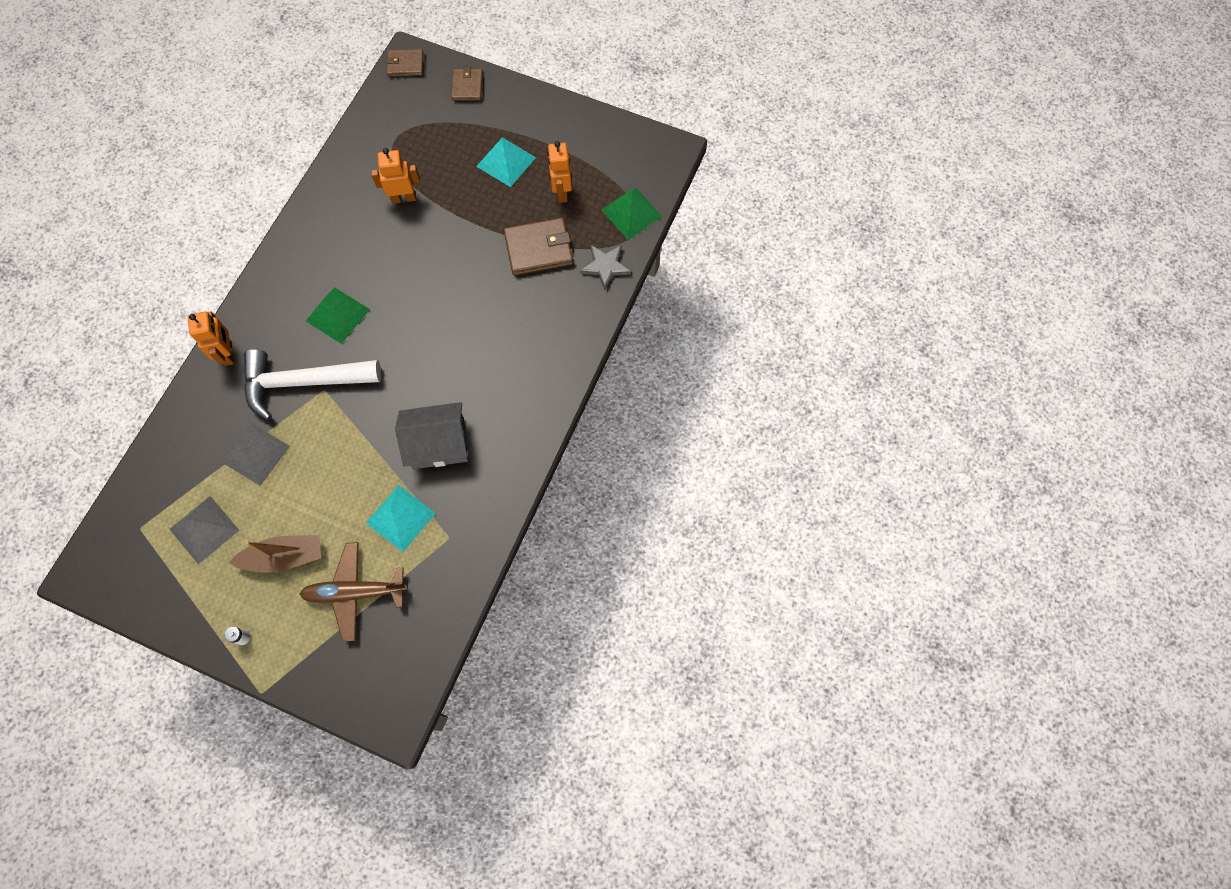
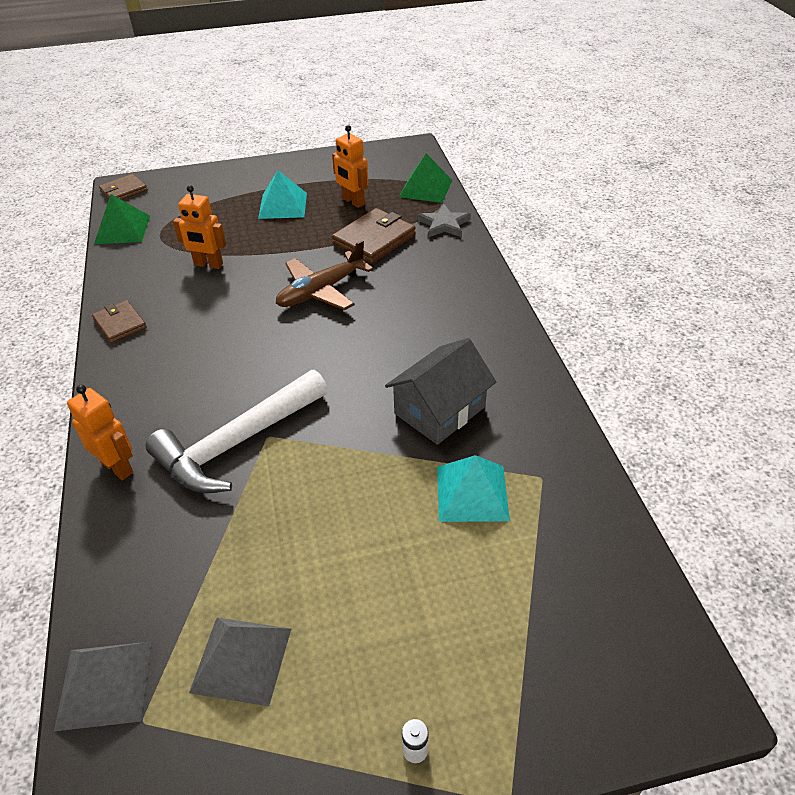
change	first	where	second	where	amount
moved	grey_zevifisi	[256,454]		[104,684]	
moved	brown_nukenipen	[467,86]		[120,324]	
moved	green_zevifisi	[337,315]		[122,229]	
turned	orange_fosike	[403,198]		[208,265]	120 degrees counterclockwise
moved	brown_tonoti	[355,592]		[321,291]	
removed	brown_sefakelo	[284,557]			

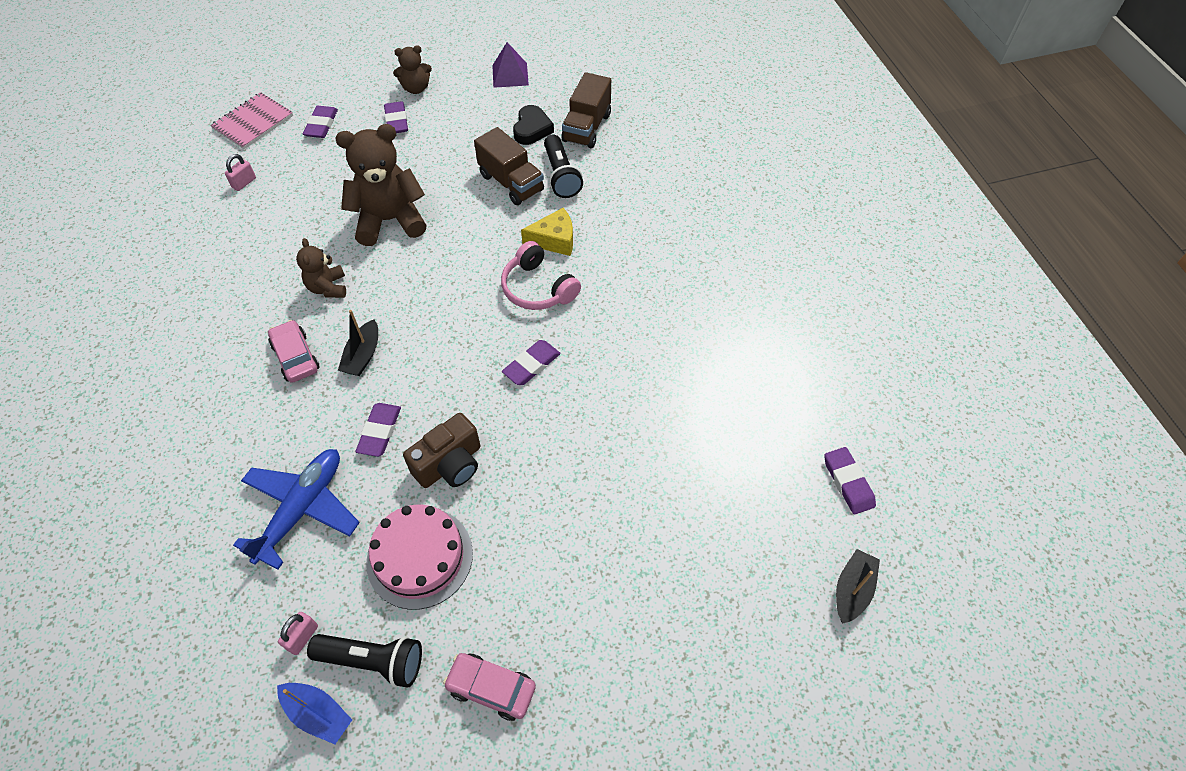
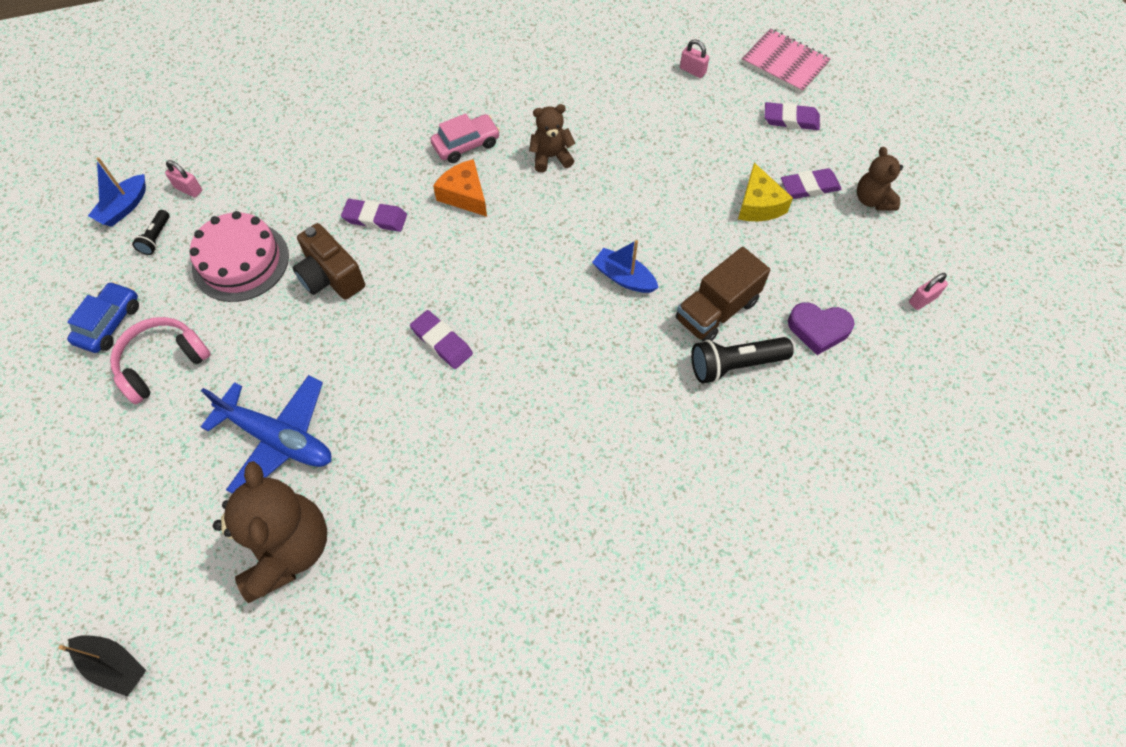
change	first	where	second	where	amount
recoloured	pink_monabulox	[491,688]	blue_monabulox	[109,323]	
moved	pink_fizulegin	[538,288]		[163,363]	
resized	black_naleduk	[373,661]		[156,238]	x0.54
moved	blue_tonoti	[302,509]		[278,439]	
moved	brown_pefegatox	[390,220]		[287,549]	
replaced	black_sefakelo	[363,355]	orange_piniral	[464,195]	
added			blue_sefakelo	[624,277]	
moved	yellow_piniral	[554,240]		[758,205]	
recoloured	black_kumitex	[532,129]	purple_kumitex	[818,329]	
replaced	purple_zevifisi	[510,75]	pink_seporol	[923,299]	
removed	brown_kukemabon	[587,128]			
removed	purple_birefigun	[848,482]			

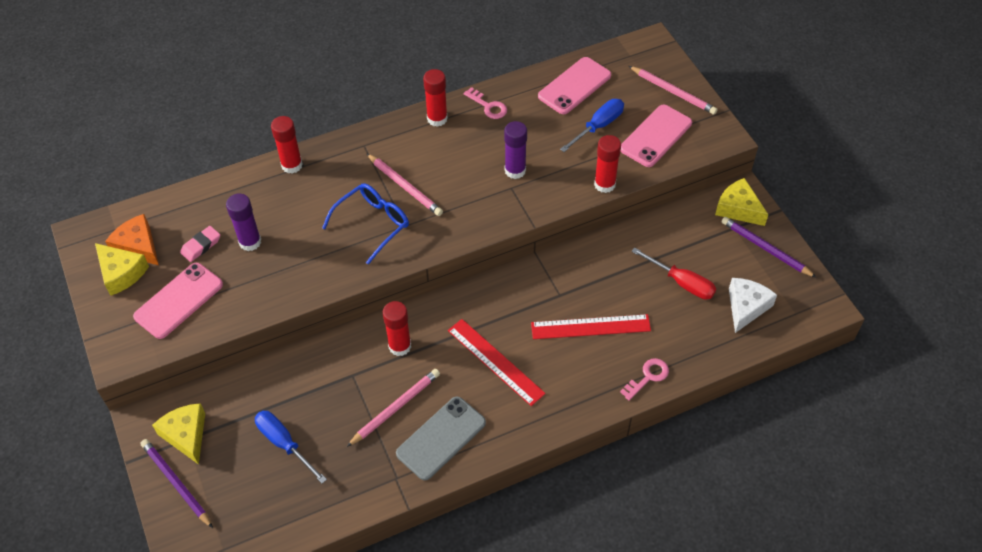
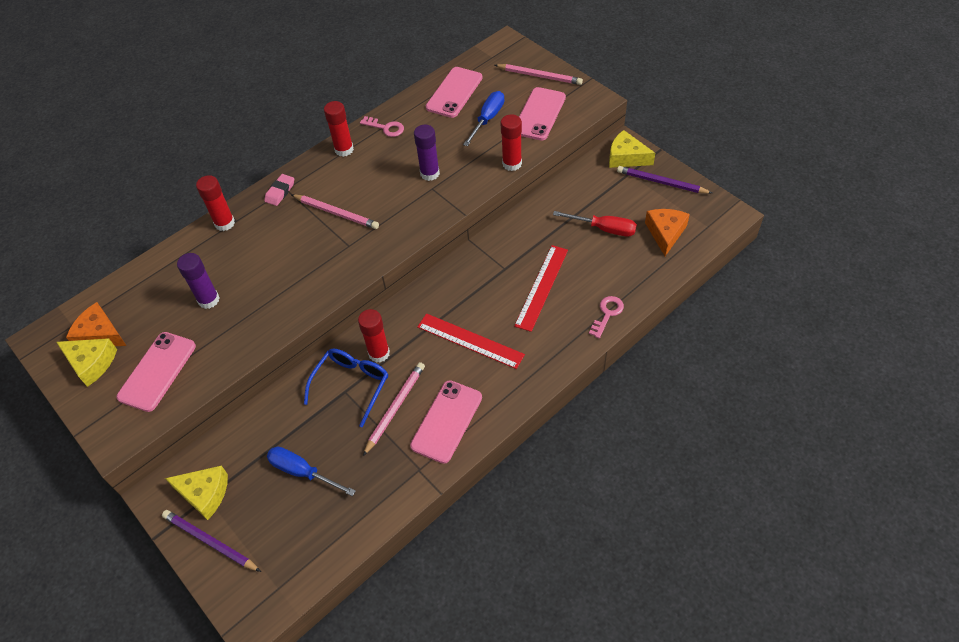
change	first	where	second	where	amount
turned	yellow_piniral	[186,435]		[204,494]	150 degrees clockwise
moved	pink_birefigun	[201,246]		[280,192]	
moved	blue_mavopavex	[373,224]		[352,385]	
recoloured	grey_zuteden	[441,438]	pink_zuteden	[447,421]	
turned	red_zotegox	[590,327]		[541,287]	45 degrees counterclockwise
recoloured	white_piniral	[746,307]	orange_piniral	[665,233]	

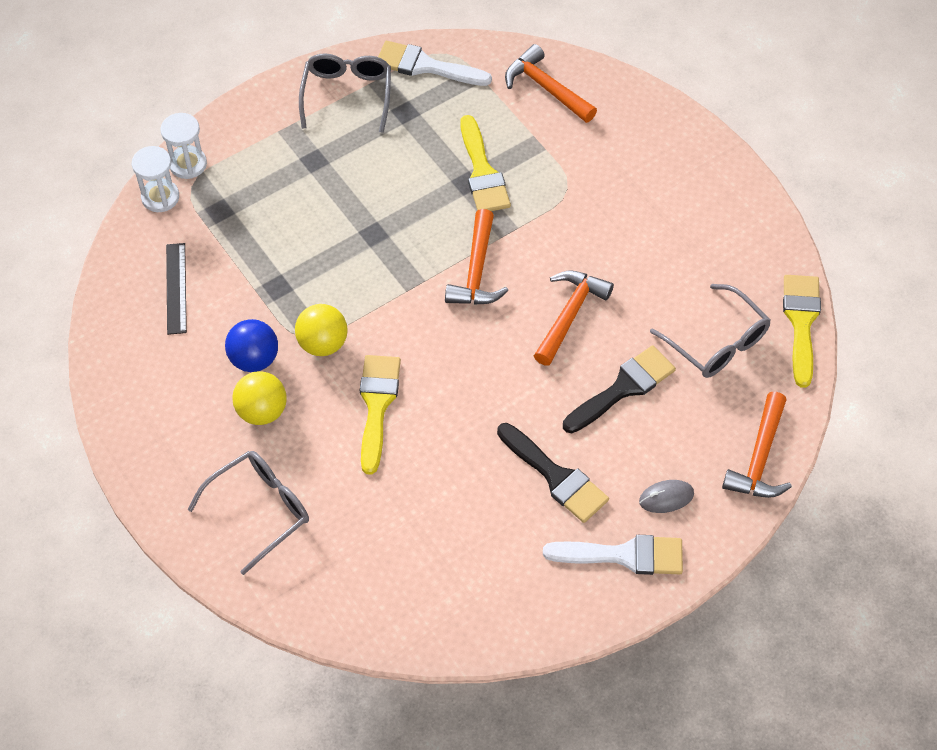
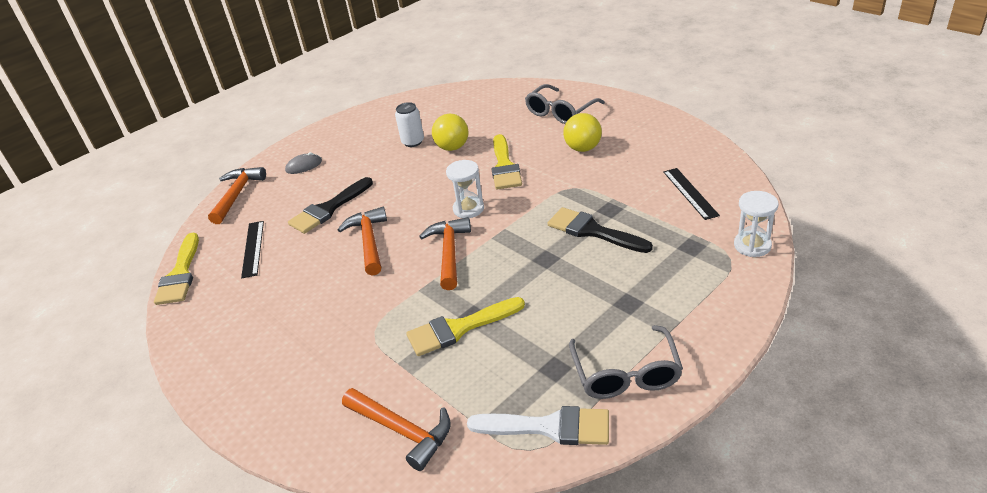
change	first	where	second	where	amount
replaced	grey_mavopavex	[716,341]	black_zotegox	[253,248]	
turned	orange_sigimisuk	[570,314]		[369,241]	150 degrees clockwise
added			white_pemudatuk	[413,142]	
turned	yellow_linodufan	[482,172]		[459,328]	90 degrees counterclockwise
moved	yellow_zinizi	[323,343]		[452,147]	
moved	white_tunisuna	[188,164]		[468,209]	
moved	black_linodufan	[556,476]		[593,231]	
removed	blue_zinizi	[254,359]			
removed	white_linodufan	[624,555]			

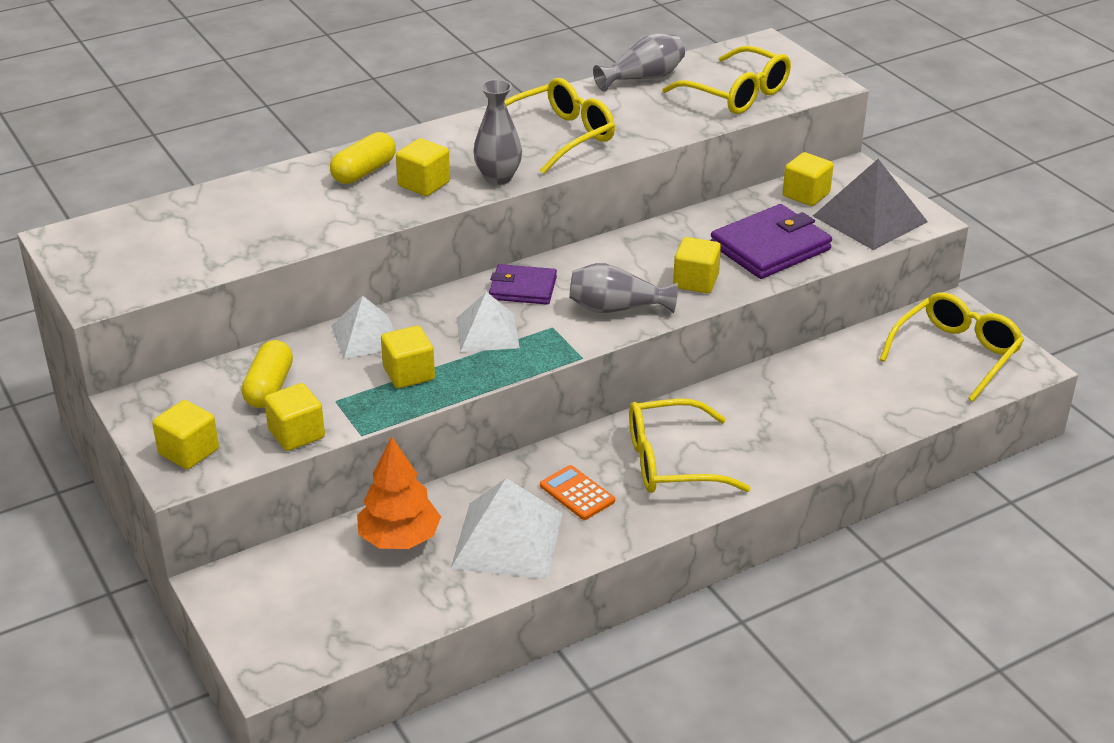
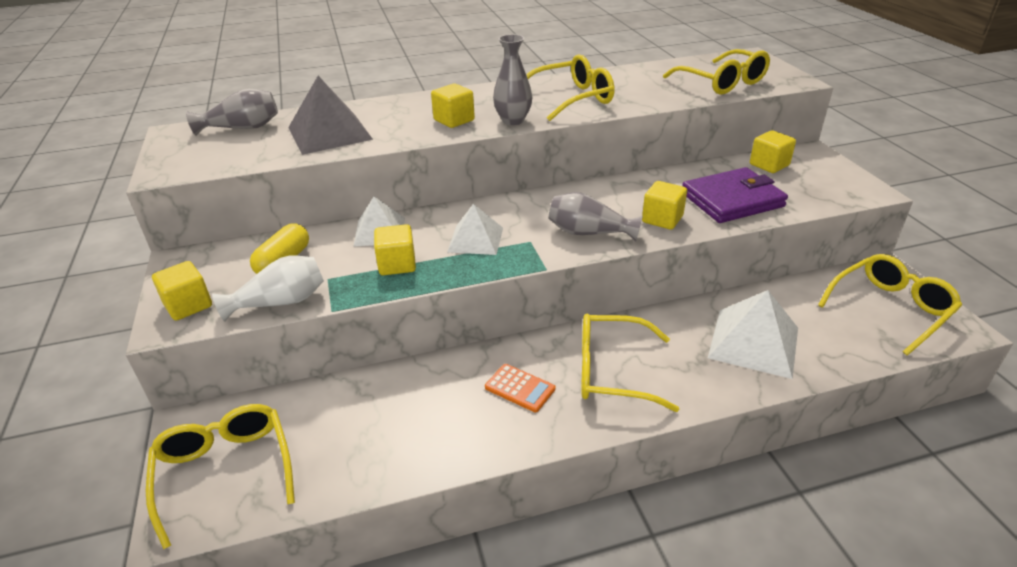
change	first	where	second	where	amount
added			yellow_mavopavex	[225,471]	
moved	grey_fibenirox	[643,78]		[242,128]	
replaced	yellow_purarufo	[296,434]	white_fibenirox	[280,302]	
moved	grey_zevifisi	[870,218]		[330,133]	
turned	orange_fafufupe	[577,493]		[520,388]	150 degrees clockwise
moved	white_zevifisi	[507,540]		[754,342]	
removed	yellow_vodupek	[364,172]			
removed	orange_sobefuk	[399,539]			
removed	purple_nukenipen	[523,288]			

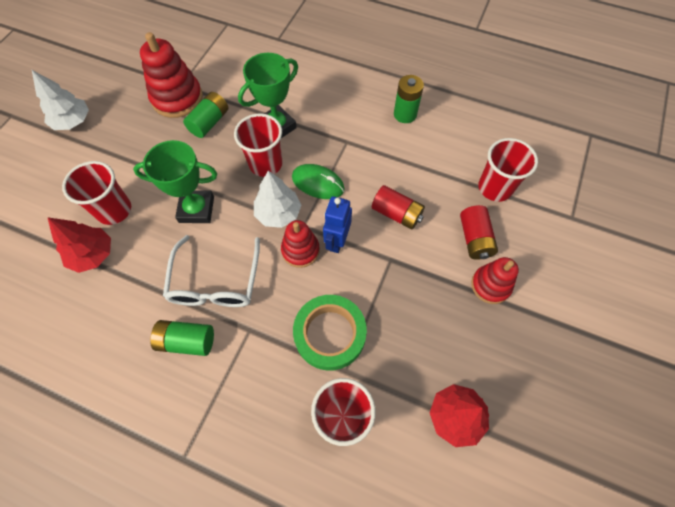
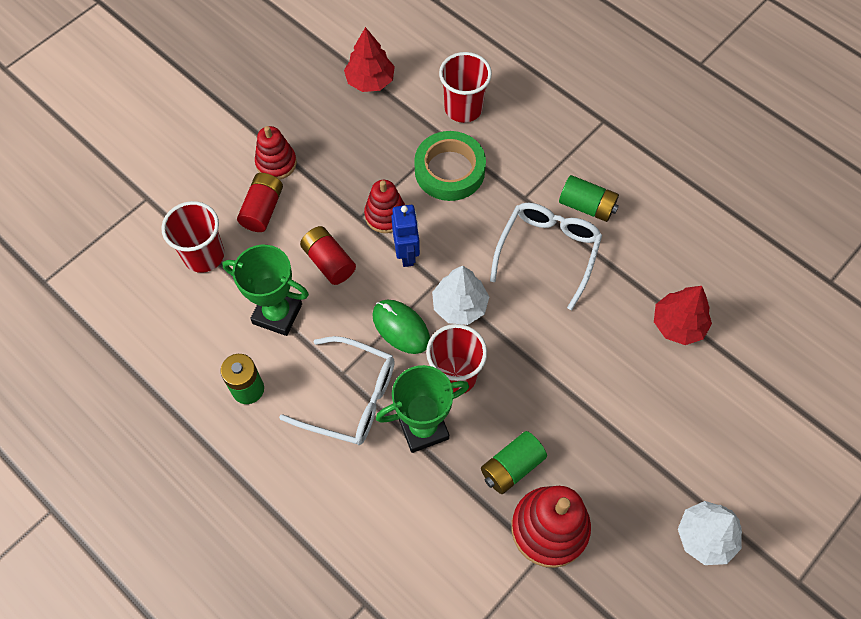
change	first	where	second	where	amount
moved	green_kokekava	[196,209]		[277,314]	
added			white_mavopavex	[351,398]	
moved	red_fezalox	[300,250]		[385,215]	
turned	blue_fosike	[337,241]		[407,253]	45 degrees counterclockwise
removed	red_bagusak	[114,210]			

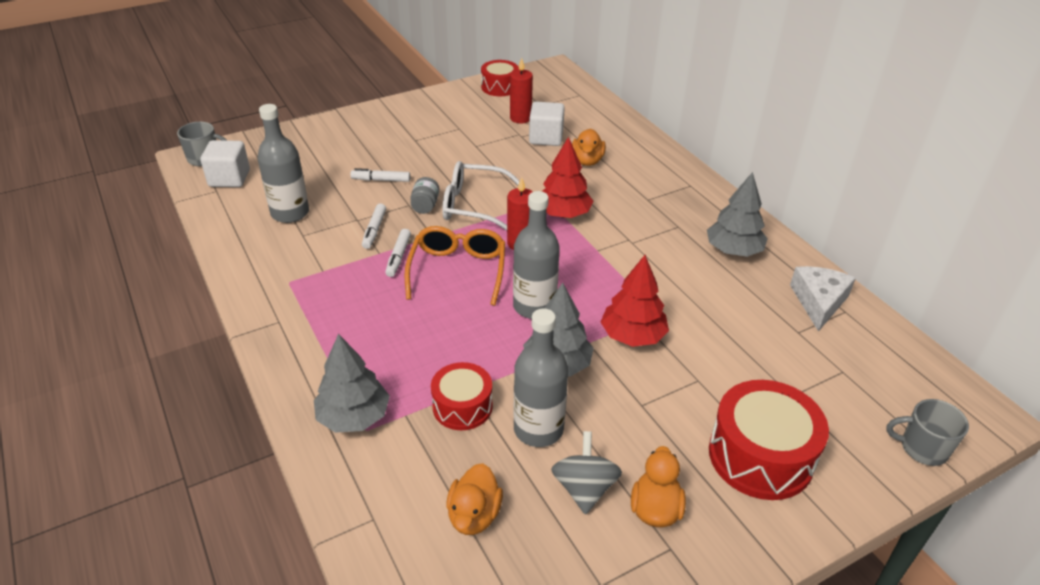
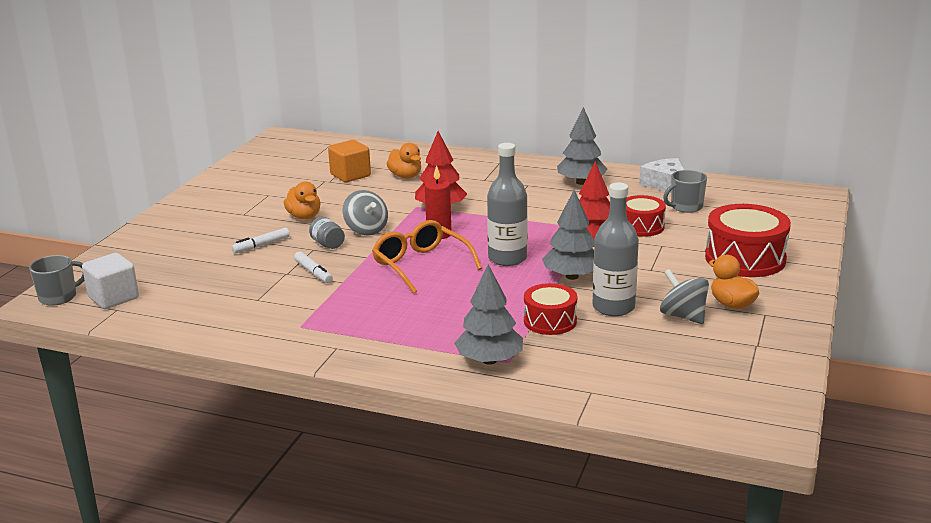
change	first	where	second	where	amount
moved	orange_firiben	[474,515]		[304,217]	
recoloured	white_purarufo	[546,138]	orange_purarufo	[350,175]	
replaced	white_mavopavex	[473,205]	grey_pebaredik	[366,230]	
moved	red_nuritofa	[499,87]		[641,226]	
moved	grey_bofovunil	[922,448]		[685,207]	
removed	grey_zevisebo	[290,213]			
removed	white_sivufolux	[398,257]			
removed	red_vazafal	[520,118]			

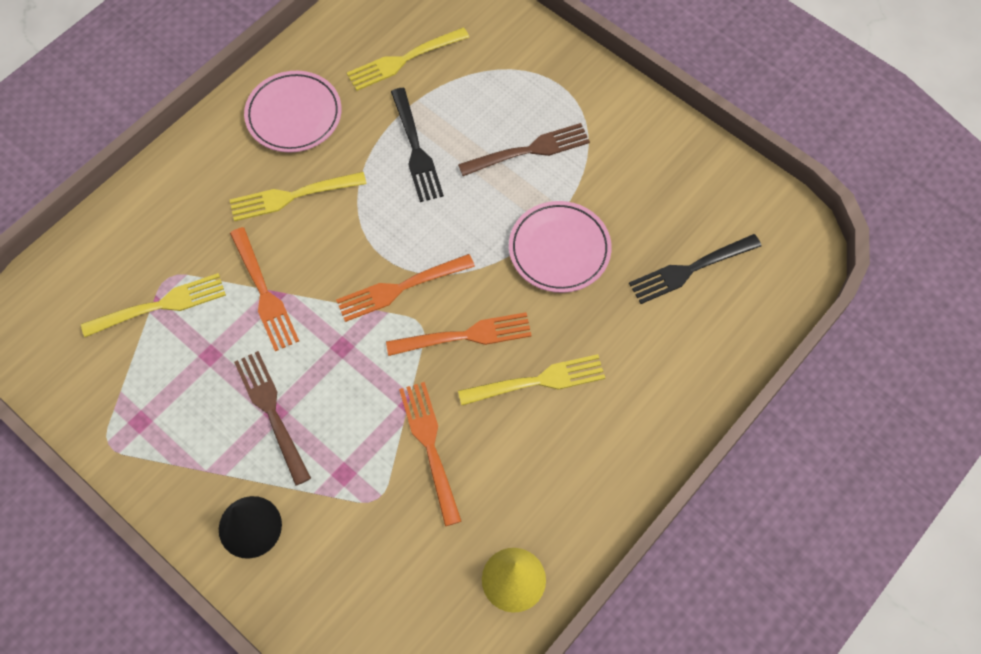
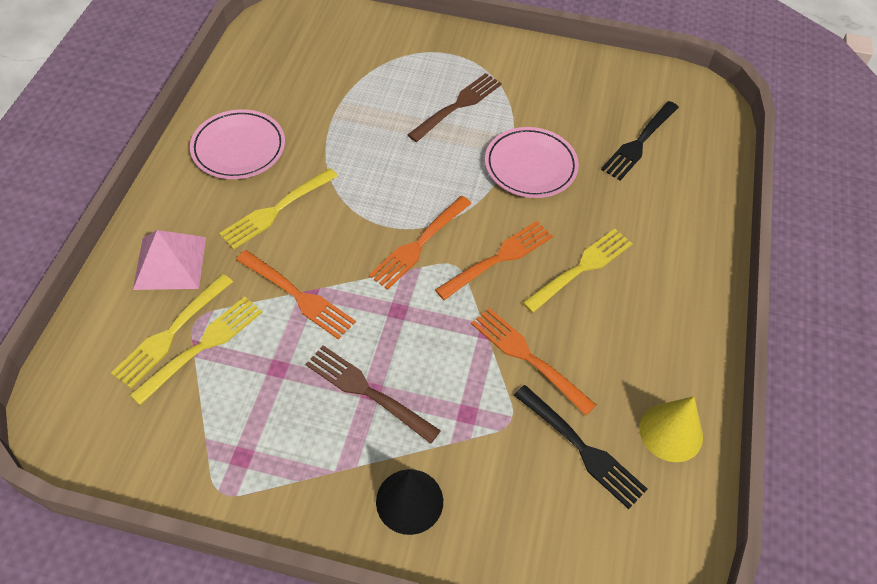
change	first	where	second	where	amount
moved	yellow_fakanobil	[404,59]		[172,332]	
added			pink_zevifisi	[170,262]	
moved	black_fakanobil	[415,148]		[581,448]	

